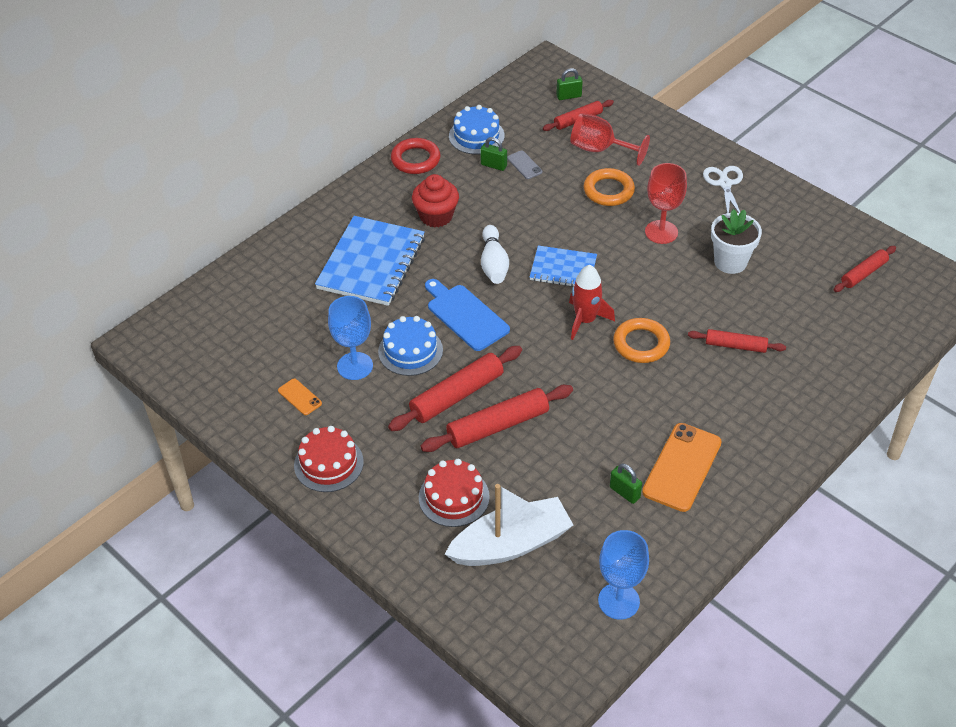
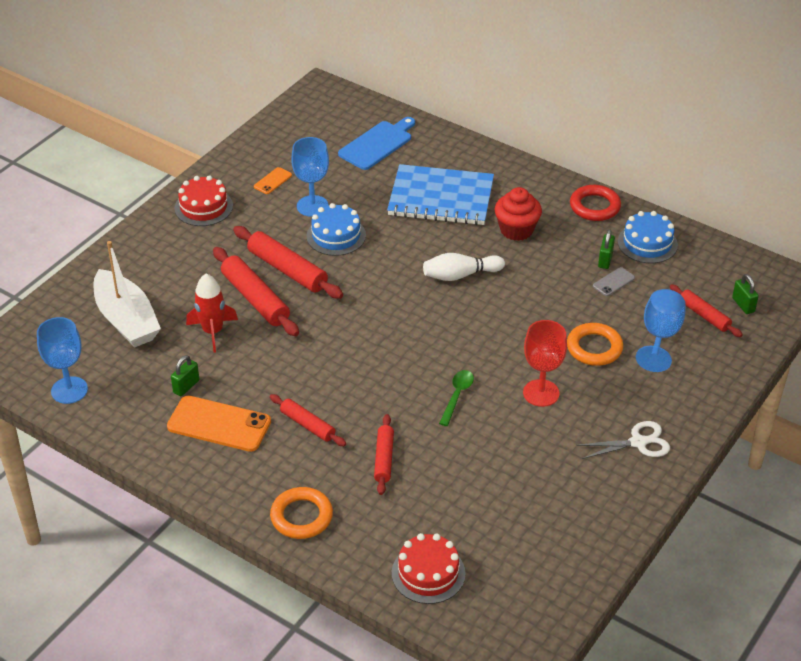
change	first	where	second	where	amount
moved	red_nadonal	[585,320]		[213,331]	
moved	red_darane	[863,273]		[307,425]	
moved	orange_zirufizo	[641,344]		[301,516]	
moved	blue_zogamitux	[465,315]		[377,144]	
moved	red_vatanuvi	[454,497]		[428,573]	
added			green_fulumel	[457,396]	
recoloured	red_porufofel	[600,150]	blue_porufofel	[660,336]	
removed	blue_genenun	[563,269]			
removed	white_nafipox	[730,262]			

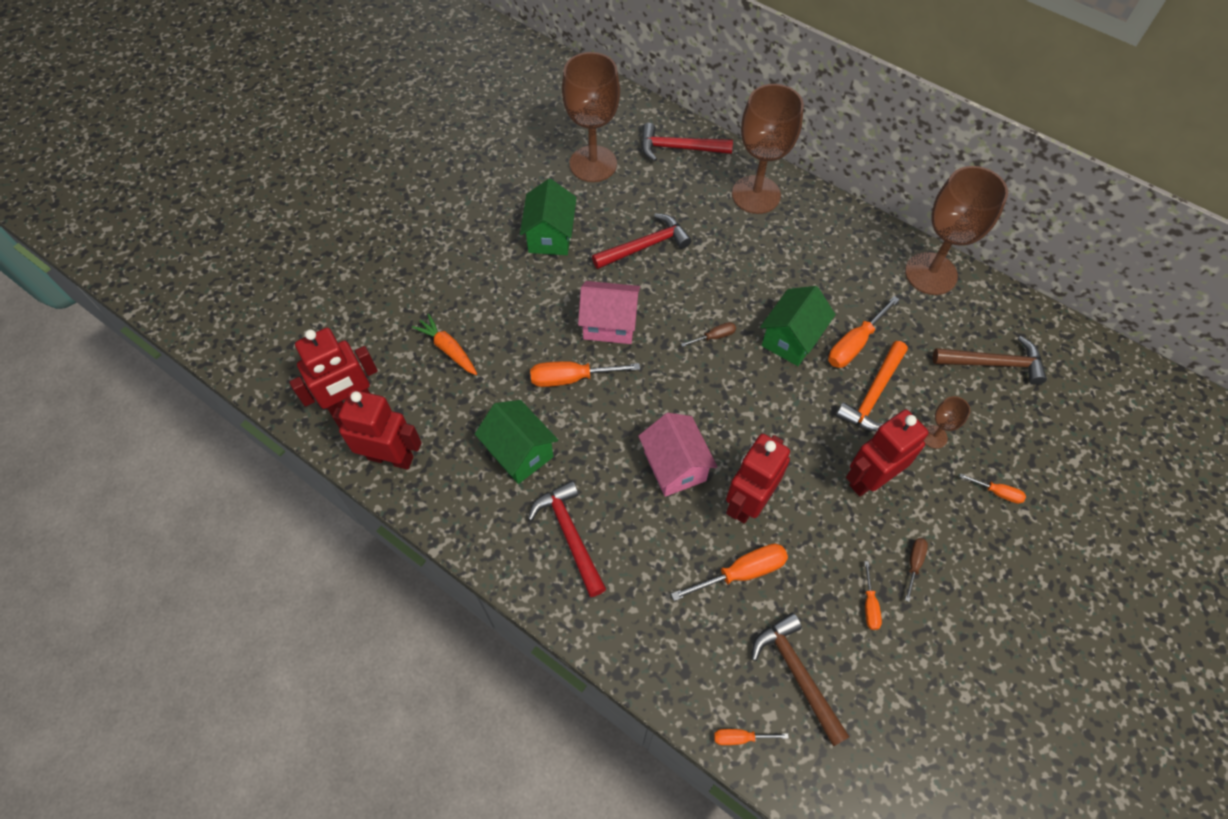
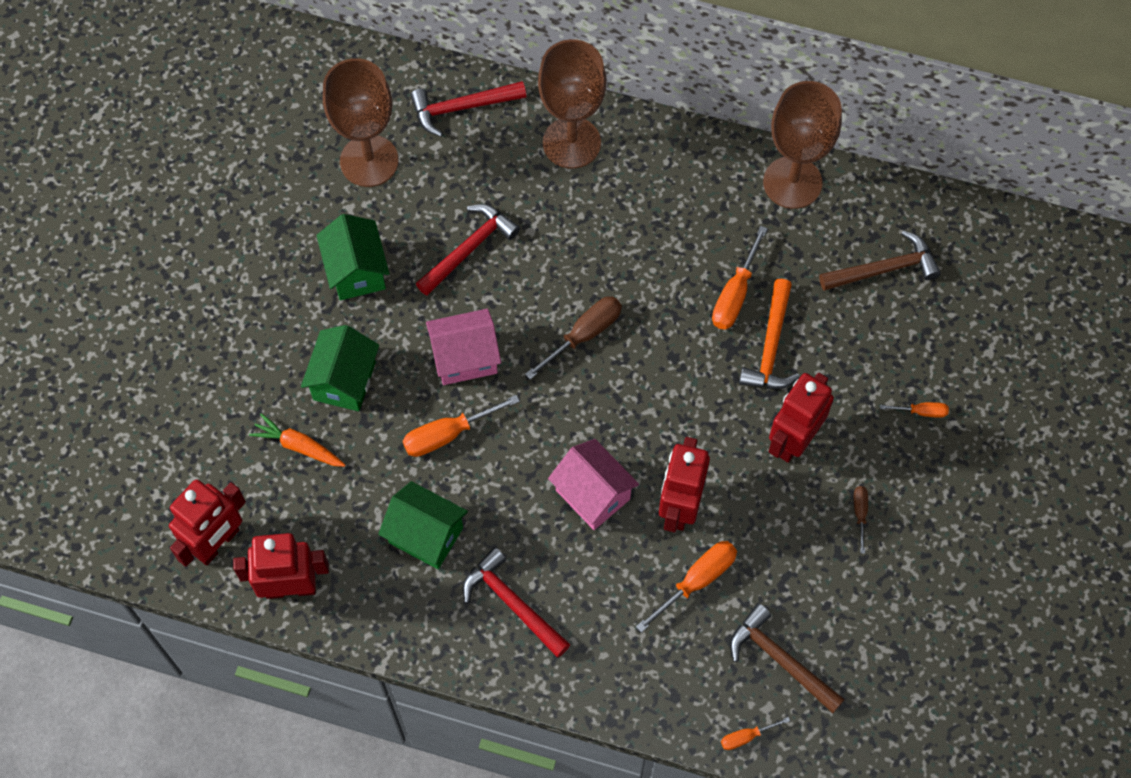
change	first	where	second	where	amount
moved	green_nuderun	[791,339]		[344,381]	
resized	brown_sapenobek	[714,337]		[584,335]	x1.81
removed	orange_sapenobek	[869,605]			
removed	brown_porufofel	[934,437]			

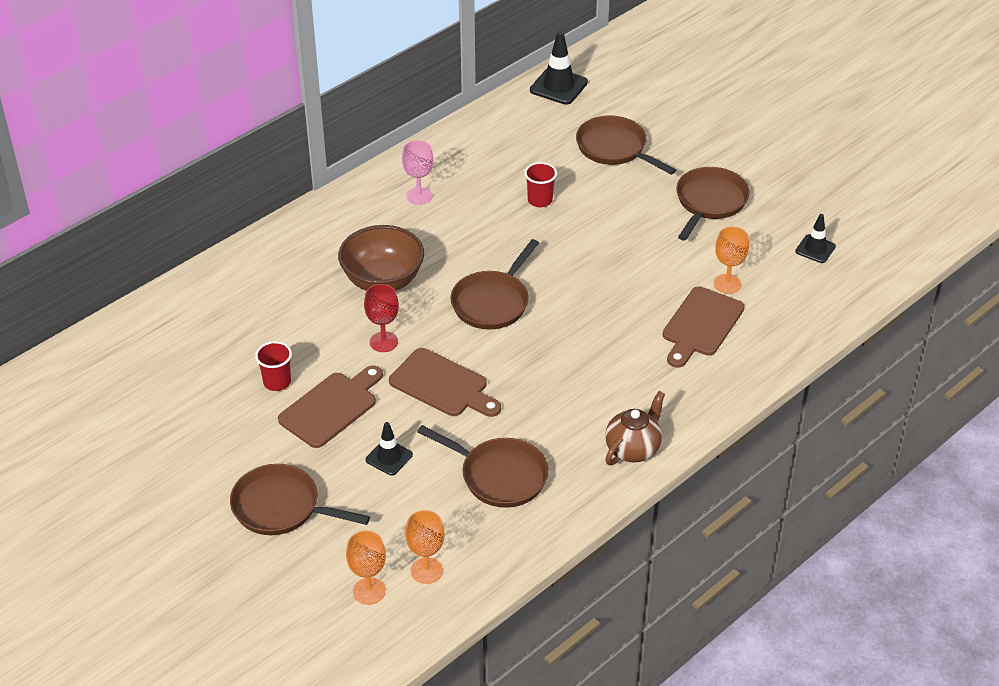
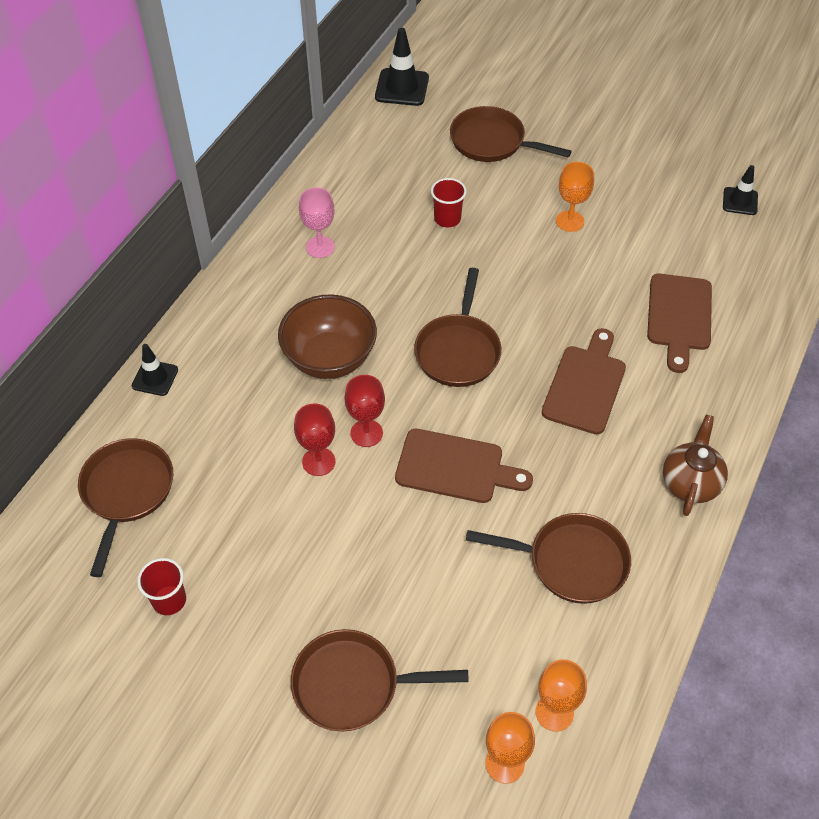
change	first	where	second	where	amount
moved	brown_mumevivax	[709,202]		[126,492]	
moved	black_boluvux	[389,457]		[155,378]	
moved	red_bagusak	[277,382]		[169,600]	
added			red_porufofel	[318,461]	
moved	brown_zogamitux	[331,407]		[585,385]	
moved	orange_porufofel	[727,284]		[570,221]	

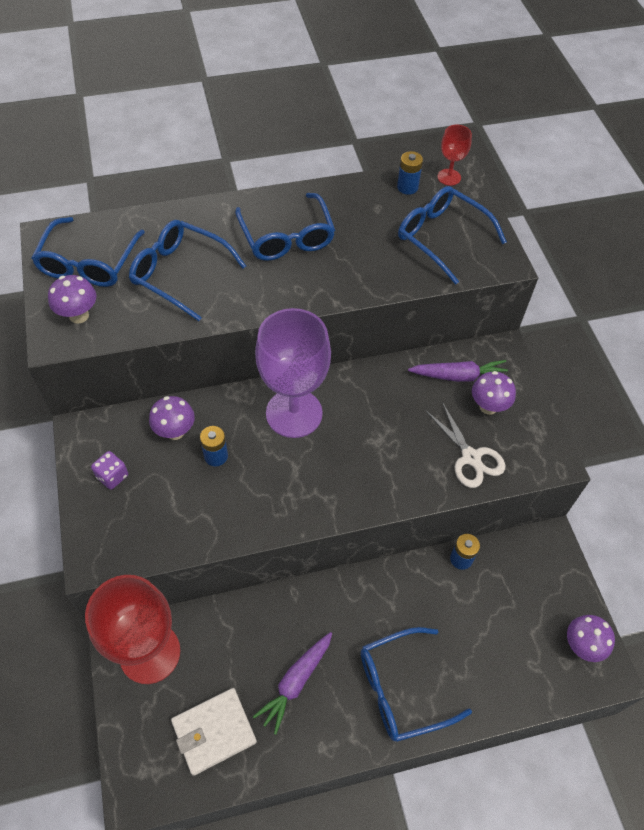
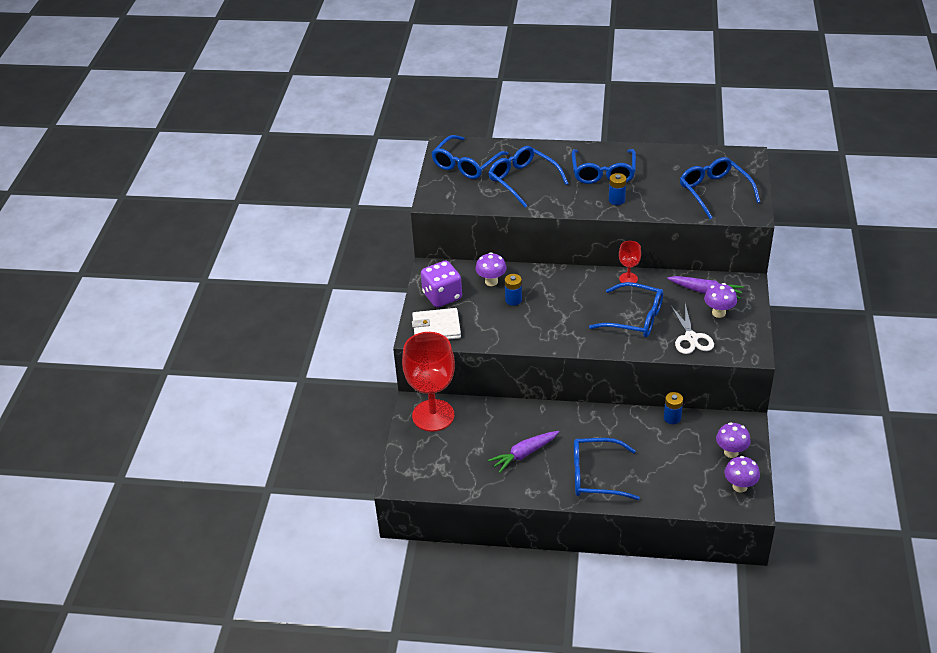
change	first	where	second	where	amount
moved	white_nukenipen	[214,731]		[436,328]	
resized	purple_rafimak	[112,476]		[442,296]	x1.85
added			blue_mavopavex	[634,318]	
moved	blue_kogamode	[407,187]		[616,200]	
moved	red_porufofel	[449,177]		[628,279]	
moved	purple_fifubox	[79,315]		[731,452]	
removed	purple_porufofel	[294,413]			

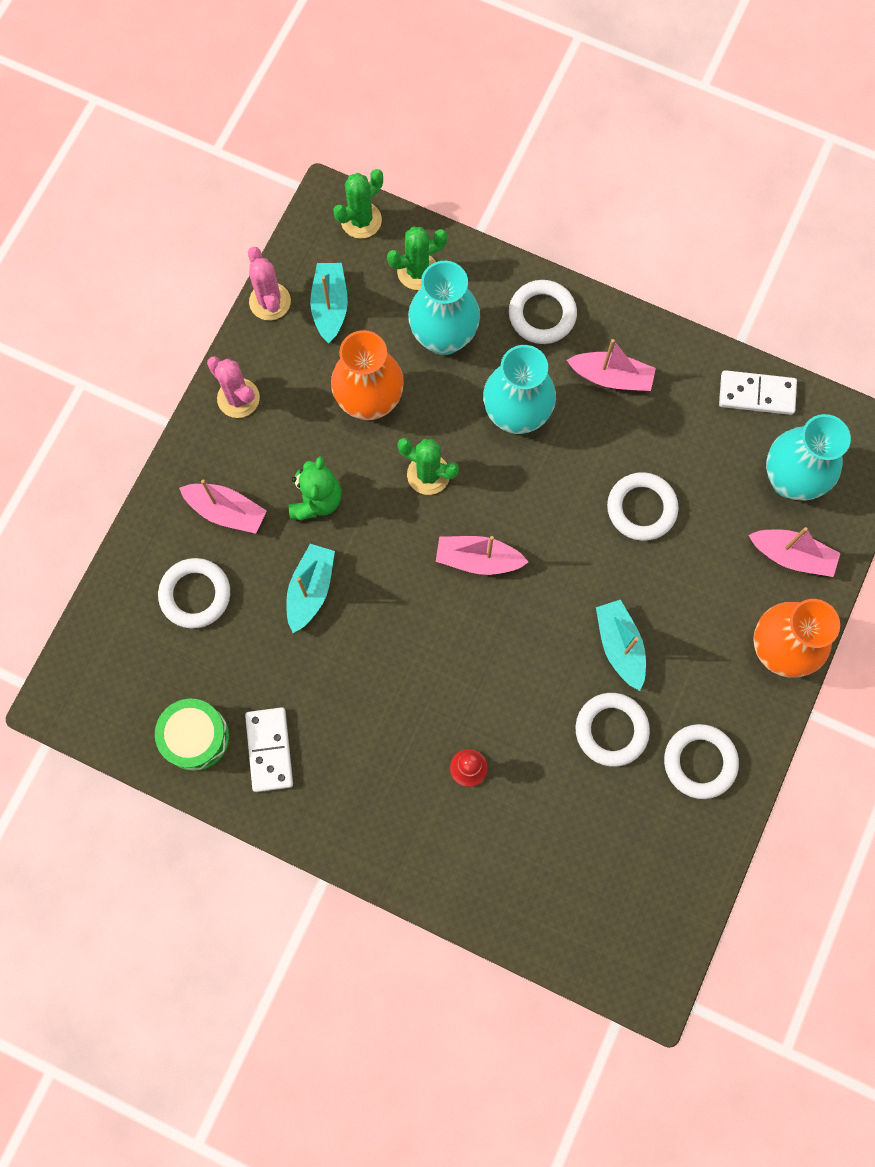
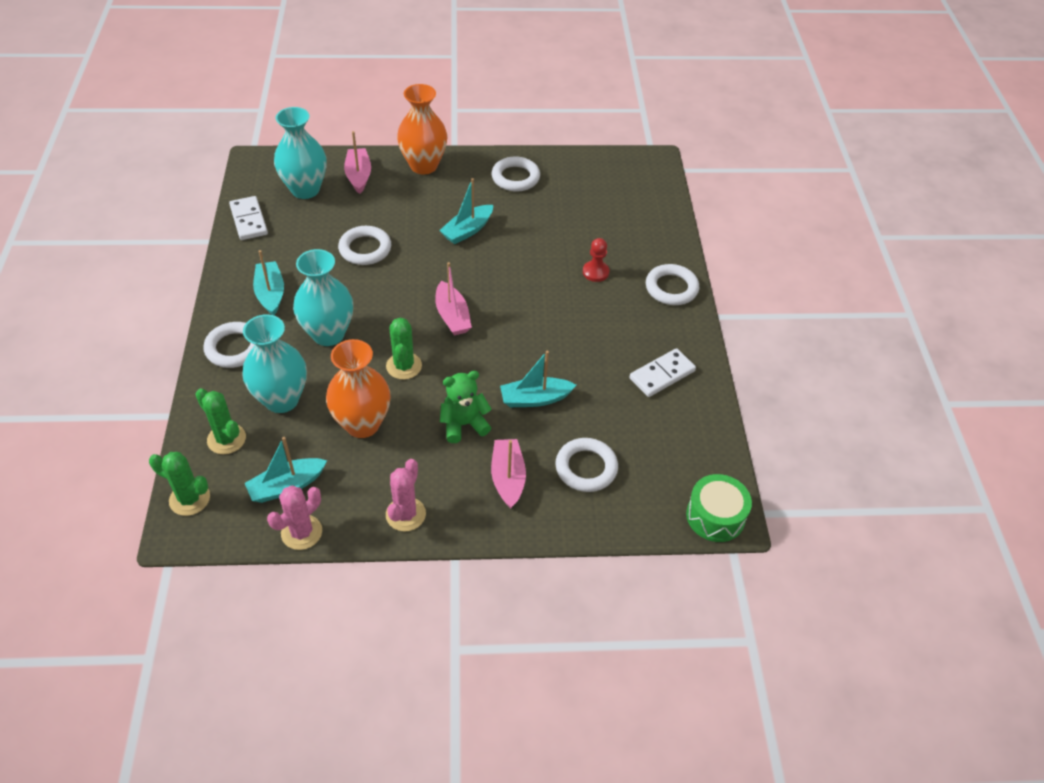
change	first	where	second	where	amount
recoloured	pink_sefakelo	[611,377]	turquoise_sefakelo	[270,294]	
moved	white_zirufizo	[611,730]		[671,288]	
moved	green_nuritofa	[196,737]		[715,516]	

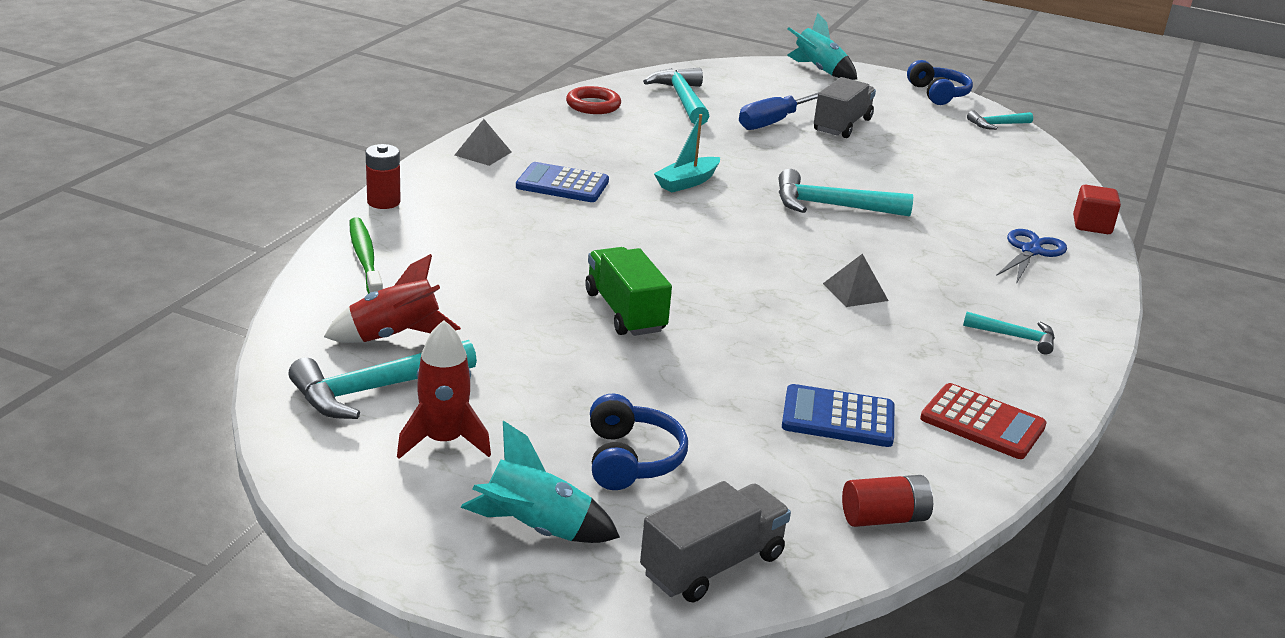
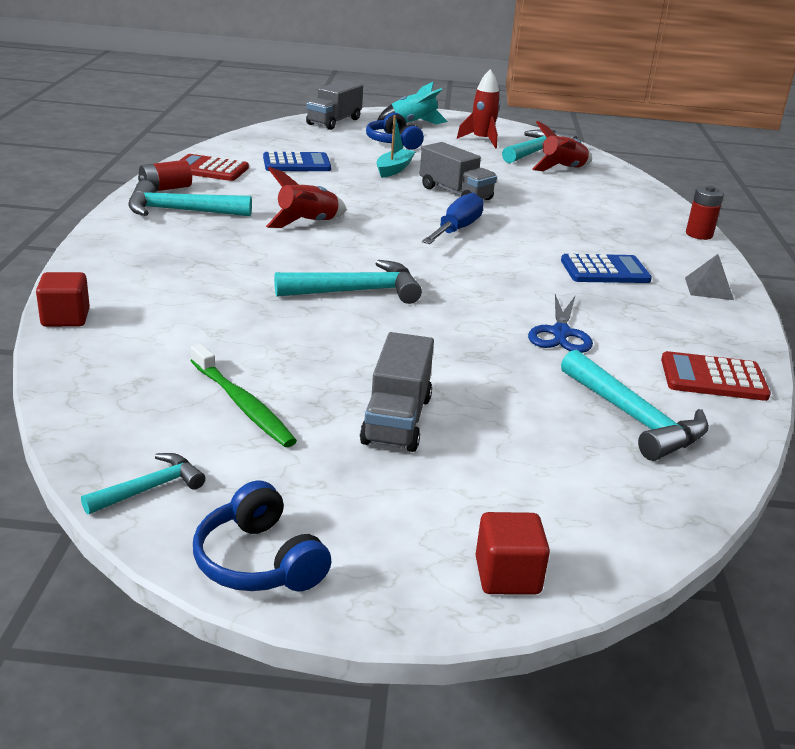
change	first	where	second	where	amount
resized	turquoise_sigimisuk	[1015,337]		[180,211]	x1.75
moved	red_kogamode	[884,518]		[165,188]	
moved	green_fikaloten	[365,259]		[242,405]	
replaced	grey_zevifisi	[855,292]	red_nadonal	[308,223]	
moved	turquoise_sefakelo	[687,182]		[394,169]	
recoloured	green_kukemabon	[625,312]	grey_kukemabon	[455,193]	
moved	blue_sapenobek	[772,122]		[456,230]	
replaced	turquoise_nadonal	[818,70]	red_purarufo	[507,576]	
moved	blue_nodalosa	[1031,251]		[560,333]	
replaced	red_zirufizo	[593,105]	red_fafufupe	[713,378]	

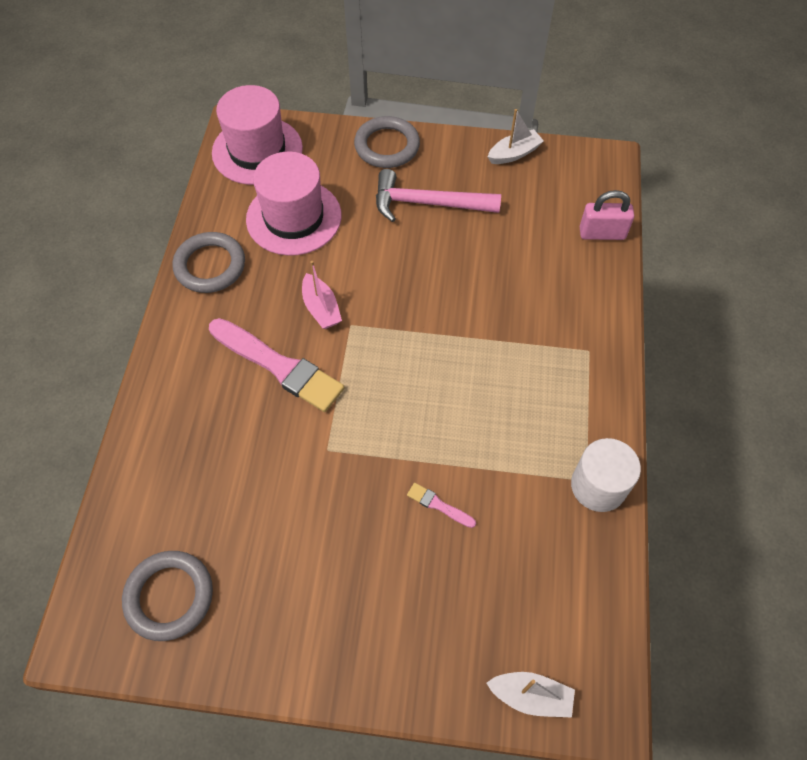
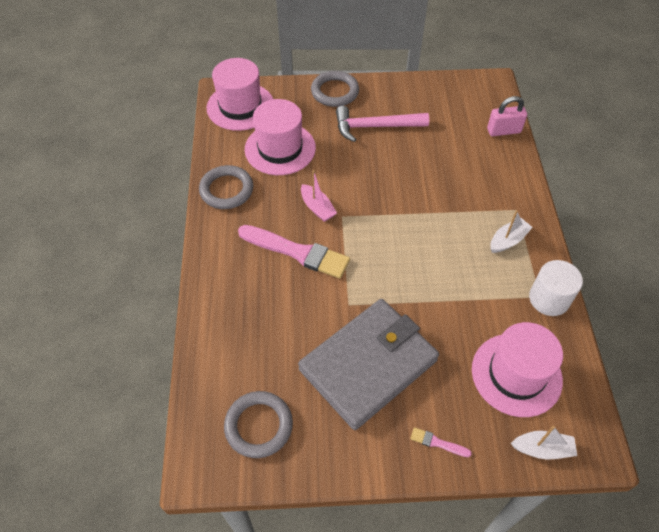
change	first	where	second	where	amount
added			grey_nukenipen	[368,365]	
moved	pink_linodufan	[438,505]		[437,443]	
added			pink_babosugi	[516,374]	
moved	white_sefakelo	[514,153]		[508,240]	

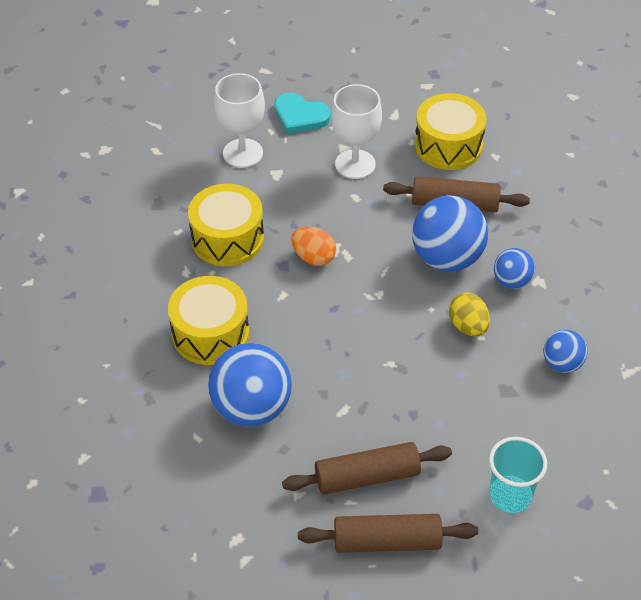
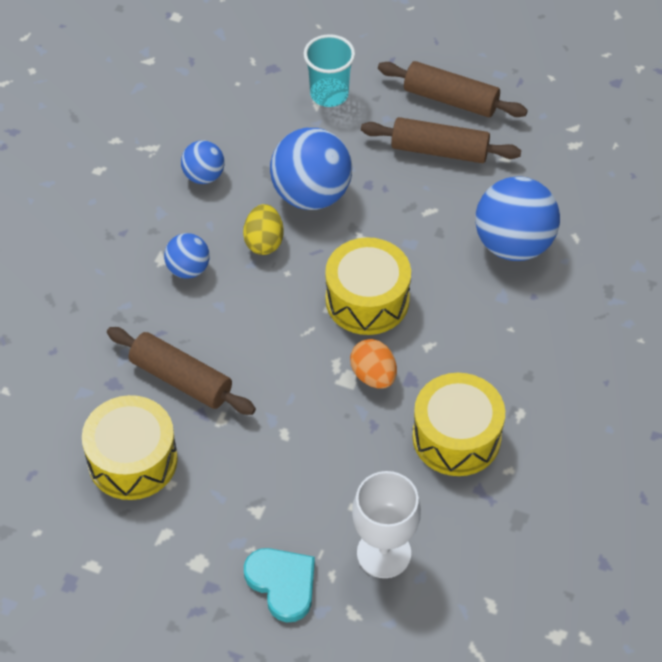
change	first	where	second	where	amount
moved	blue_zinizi	[447,258]		[311,194]	
moved	yellow_nuritofa	[210,333]		[367,300]	
removed	white_porufofel	[355,164]			

